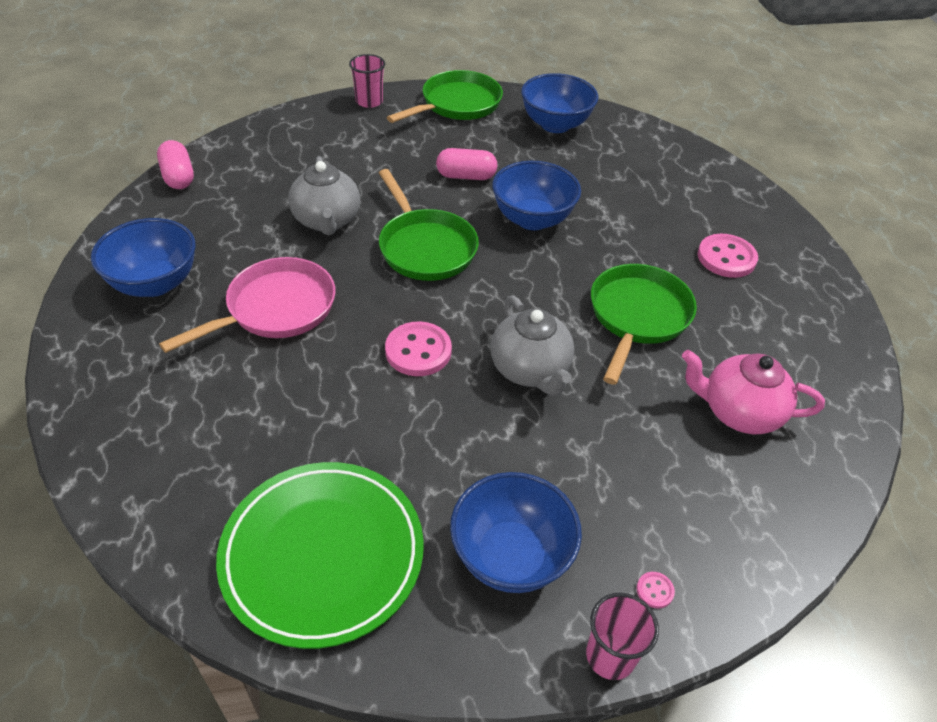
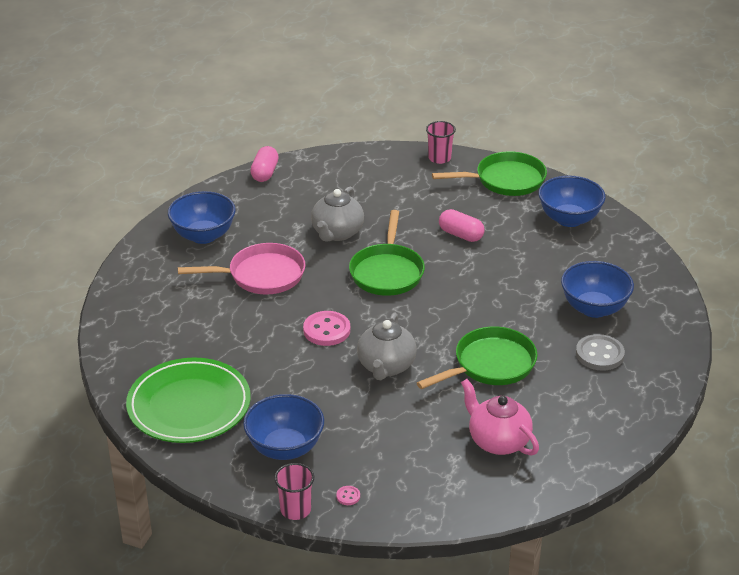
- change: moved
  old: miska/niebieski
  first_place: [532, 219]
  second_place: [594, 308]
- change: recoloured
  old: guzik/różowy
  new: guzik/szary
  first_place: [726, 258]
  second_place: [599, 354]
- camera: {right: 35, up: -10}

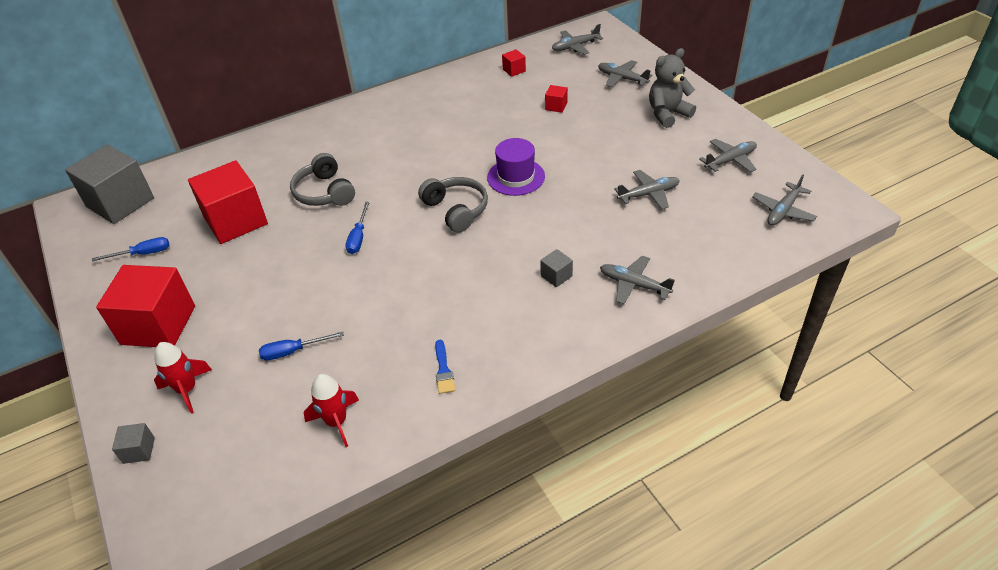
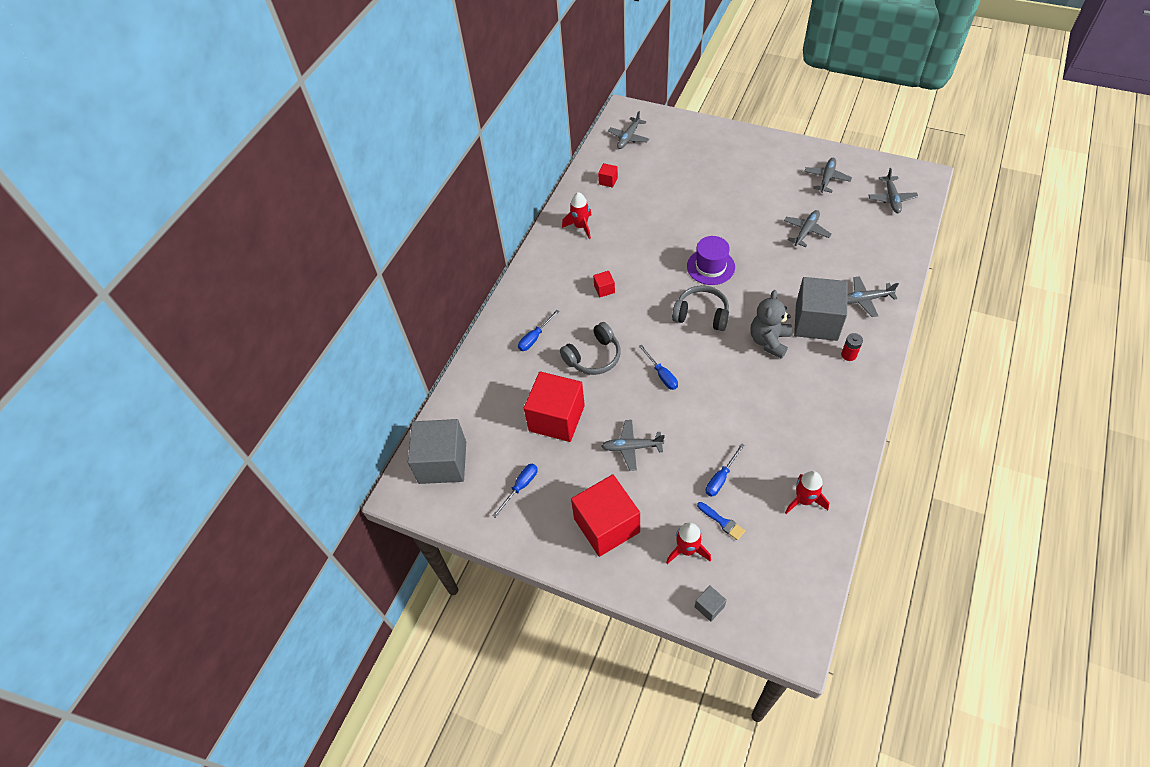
- change: added
  new: śrubokręt/niebieski
  second_place: [535, 337]
- change: turned
  old: słuchawki/szary
  first_place: [324, 192]
  second_place: [593, 357]
  degrees: -60
- change: added
  new: rakieta/czerwony
  second_place: [580, 227]
- change: moved
  old: sześcian/czerwony
  first_place: [556, 106]
  second_place: [604, 289]
- change: moved
  old: samolot/szary
  first_place: [622, 78]
  second_place: [632, 447]
- change: moved
  old: pędzel/niebieski
  first_place: [443, 370]
  second_place: [722, 522]
- change: moved
  old: miś/szary
  first_place: [667, 114]
  second_place: [769, 341]
- change: resized
  old: sześcian/szary
  first_place: [556, 276]
  second_place: [816, 322]
  factor: 2.42
- change: added
  new: bateria/czerwony
  second_place: [848, 355]
- camera: {right: -35, up: 10}

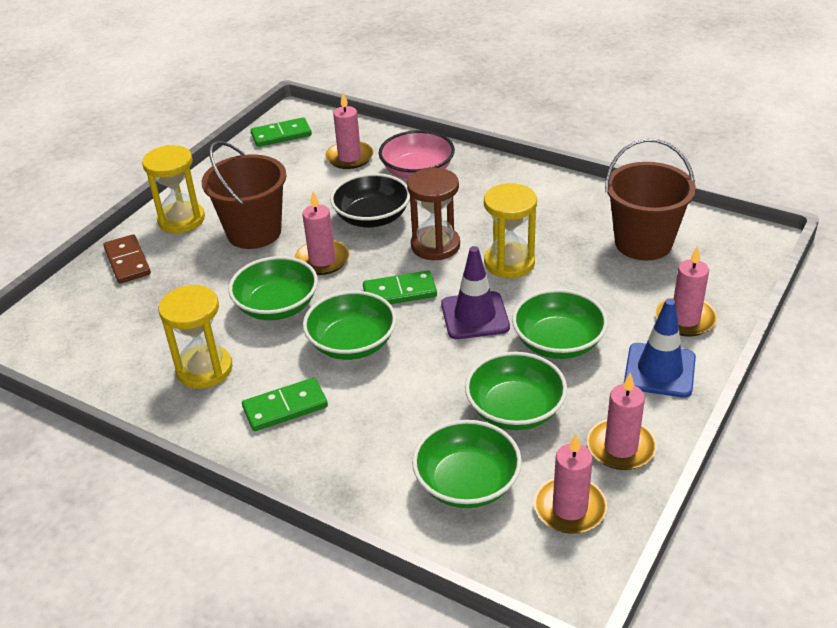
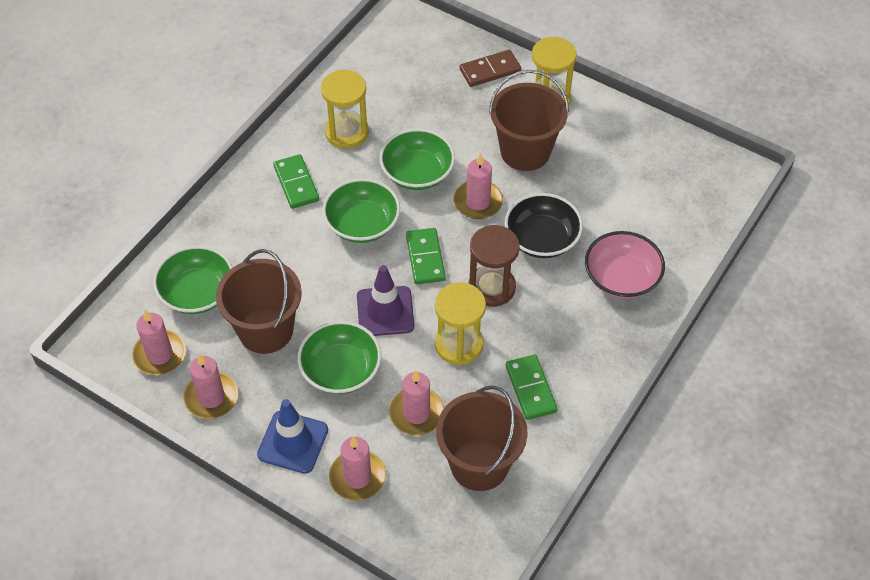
- change: replaced
  old: miska/zielony
  new: wiadro/brązowy
  first_place: [515, 410]
  second_place: [265, 330]
- change: moved
  old: świeca/różowy
  first_place: [349, 157]
  second_place: [416, 413]
- change: moved
  old: kostka domina/zielony
  first_place: [281, 135]
  second_place: [530, 389]
- camera: {right: 90, up: 15}

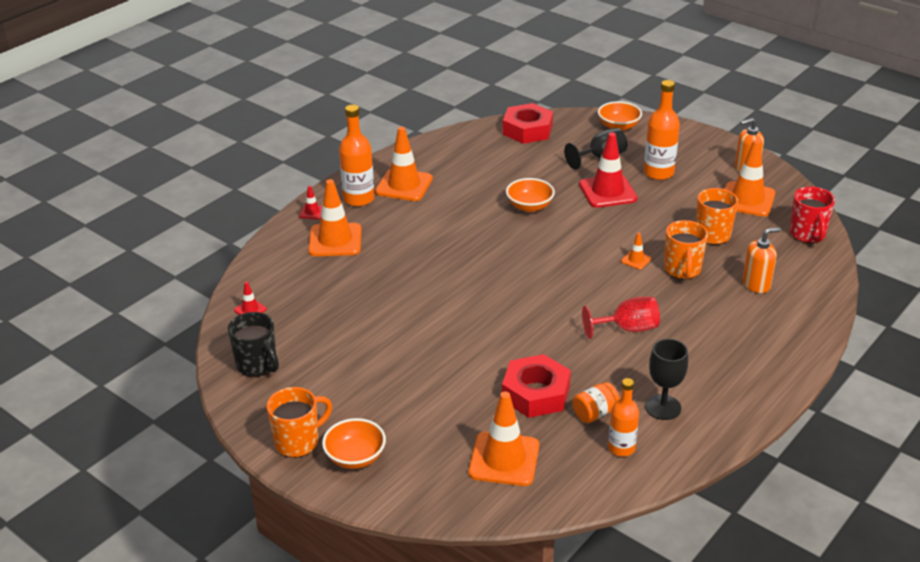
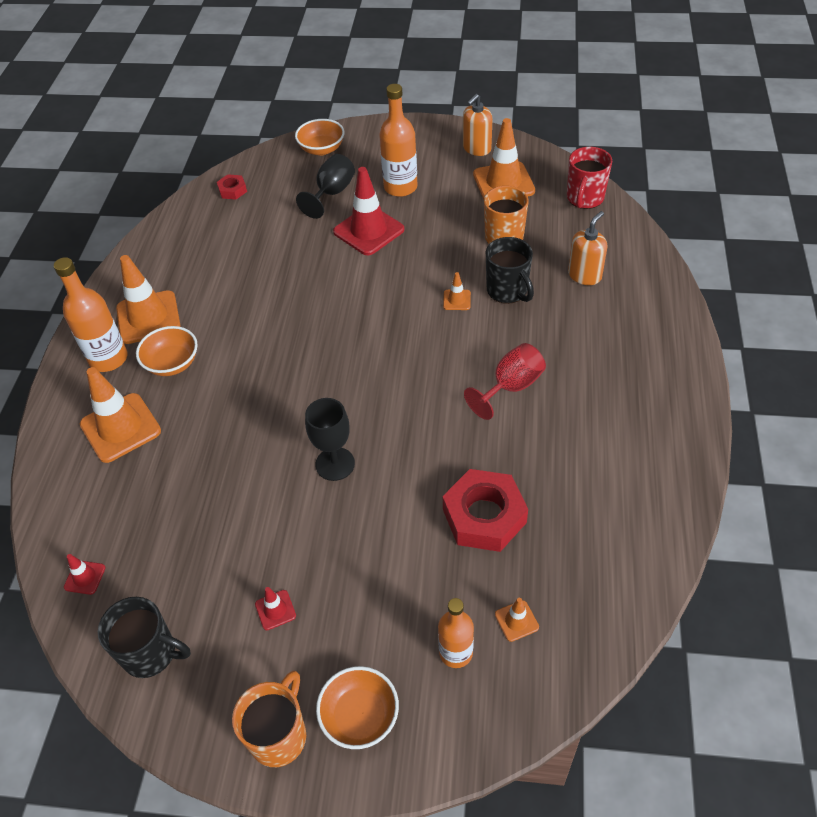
- change: moved
  old: miska/pomarańczowy
  first_place: [529, 206]
  second_place: [172, 363]
- change: resized
  old: nakrętka/czerwony
  first_place: [527, 130]
  second_place: [232, 190]
  factor: 0.49
- change: moved
  old: pachołek/czerwony
  first_place: [312, 212]
  second_place: [275, 610]
- change: moved
  old: kielich/czarny
  first_place: [663, 407]
  second_place: [335, 464]
- change: moved
  old: butelka/pomarańczowy
  first_place: [621, 448]
  second_place: [456, 652]
- change: recoloured
  old: kubek/pomarańczowy
  new: kubek/czarny
  first_place: [682, 270]
  second_place: [507, 291]
- change: resized
  old: pachołek/pomarańczowy
  first_place: [504, 459]
  second_place: [516, 621]
  factor: 0.45
- change: turned
  old: kubek/czerwony
  first_place: [807, 234]
  second_place: [584, 198]
  degrees: 60
- change: removed
  old: słoik/pomarańczowy
  first_place: [595, 413]
- camera: {right: -30, up: 15}

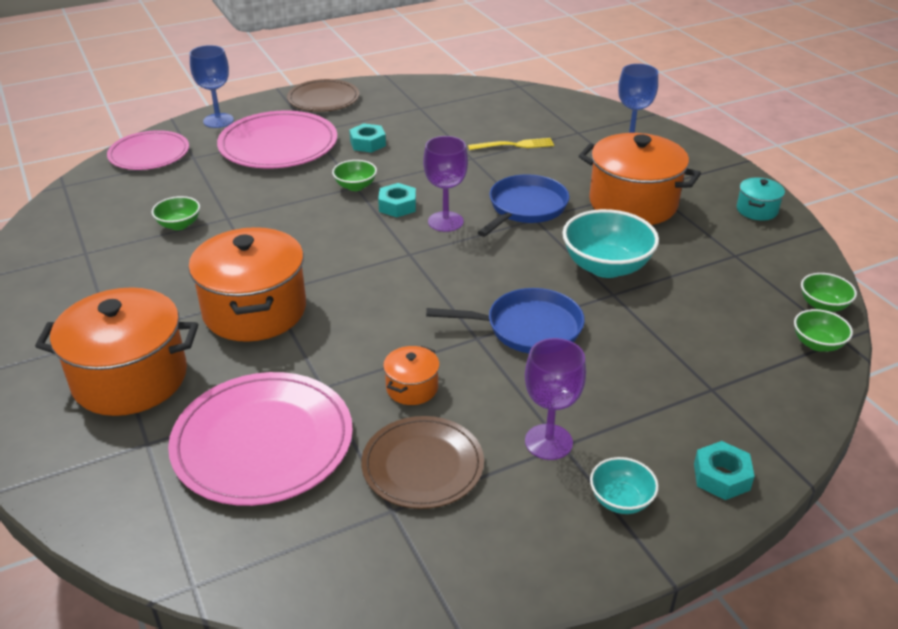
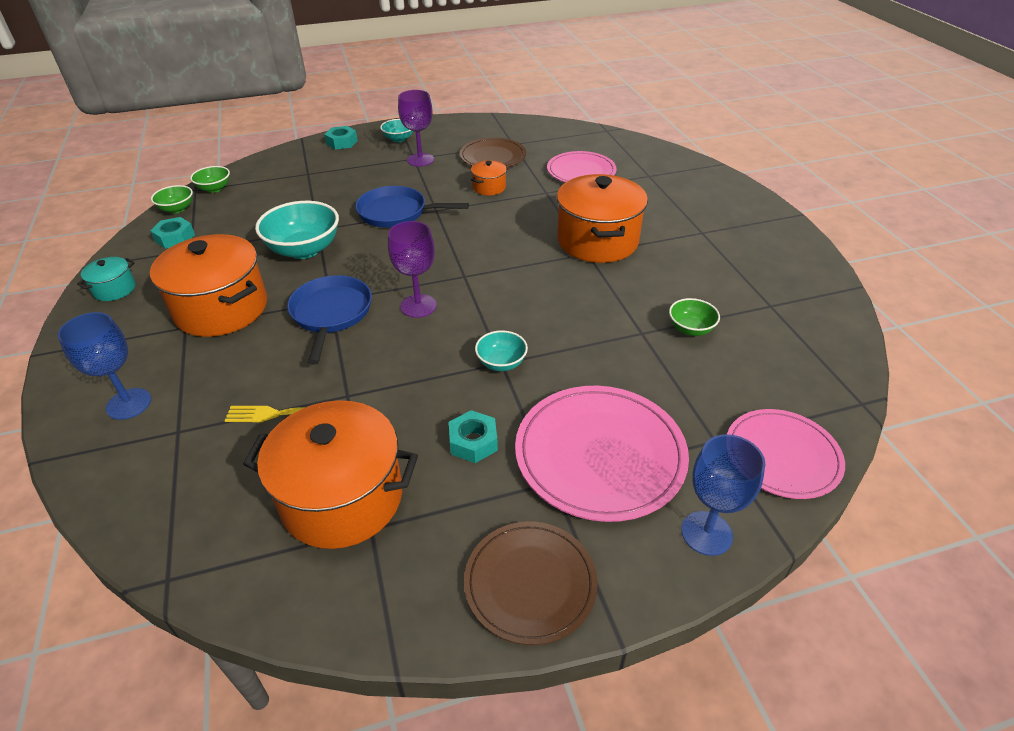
- change: moved
  old: nakrętka/turkusowy
  first_place: [397, 206]
  second_place: [175, 238]
- change: moved
  old: garnek/pomarańczowy
  first_place: [130, 378]
  second_place: [342, 498]
- change: turned
  old: patelnia/niebieski
  first_place: [525, 208]
  second_place: [331, 314]
  degrees: 135
- change: recoloured
  old: miska/zielony
  new: miska/turkusowy
  first_place: [355, 186]
  second_place: [501, 363]
- change: resized
  old: talerz/różowy
  first_place: [263, 442]
  second_place: [581, 171]
  factor: 0.66
- camera: {right: -170, up: 5}

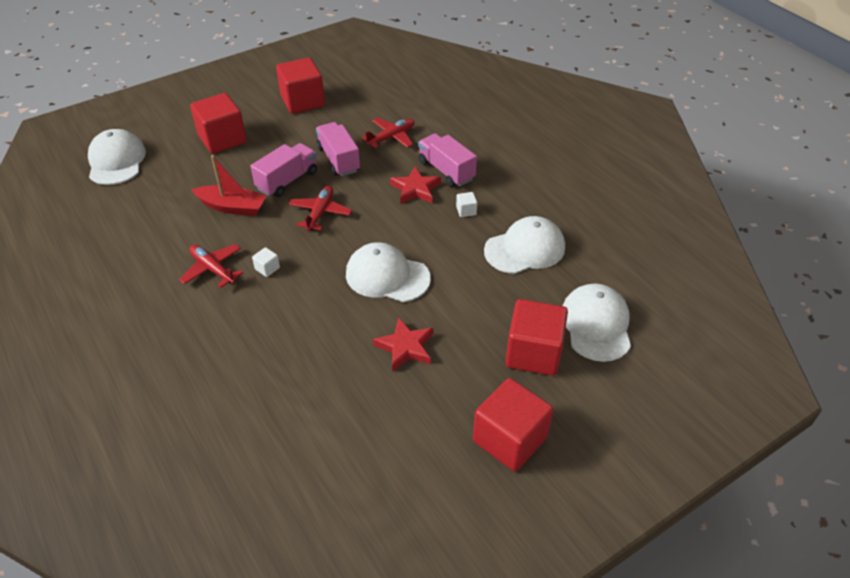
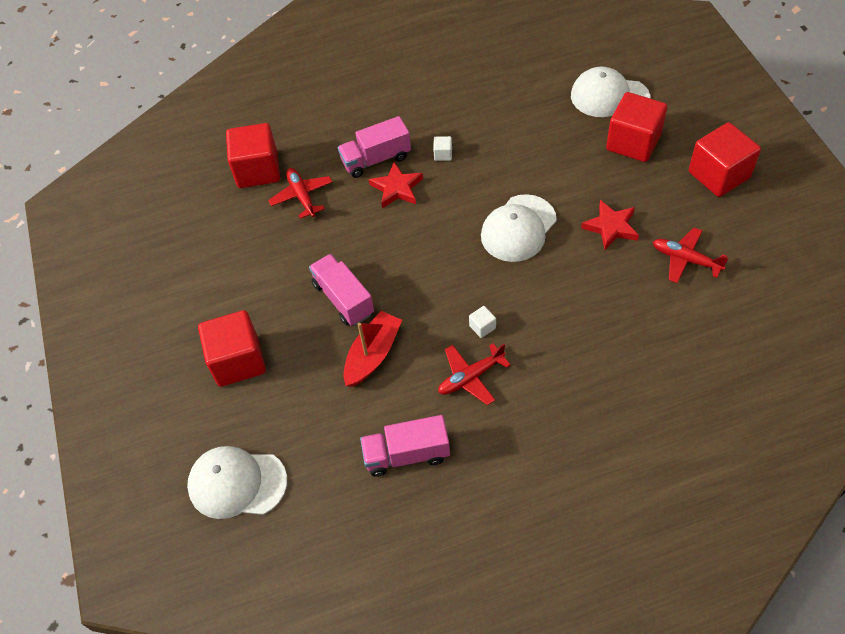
- change: moved
  old: sześcian/czerwony
  first_place: [302, 101]
  second_place: [257, 170]
- change: moved
  old: ciężarówka/różowy
  first_place: [338, 160]
  second_place: [407, 454]
- change: moved
  old: samolot/czerwony
  first_place: [320, 213]
  second_place: [685, 259]
- change: removed
  old: czapka/biały
  first_place: [525, 249]
- camera: {right: -70, up: 10}

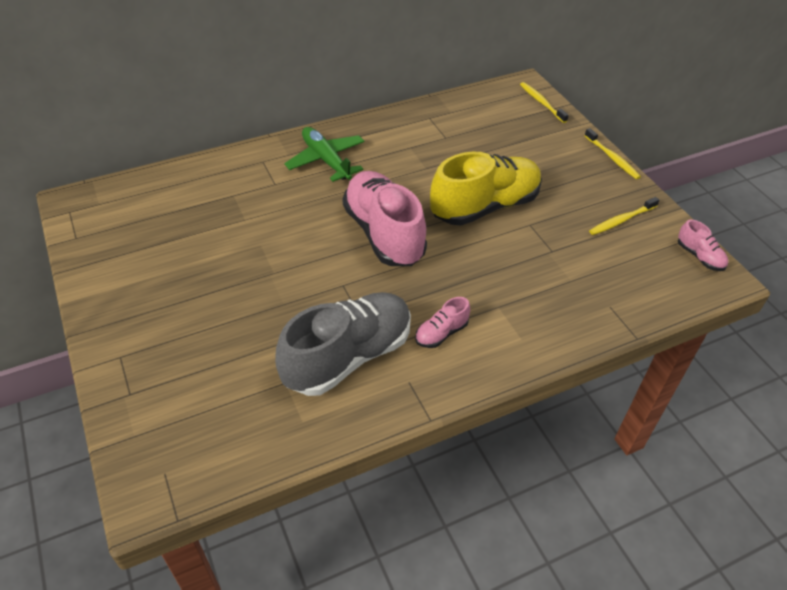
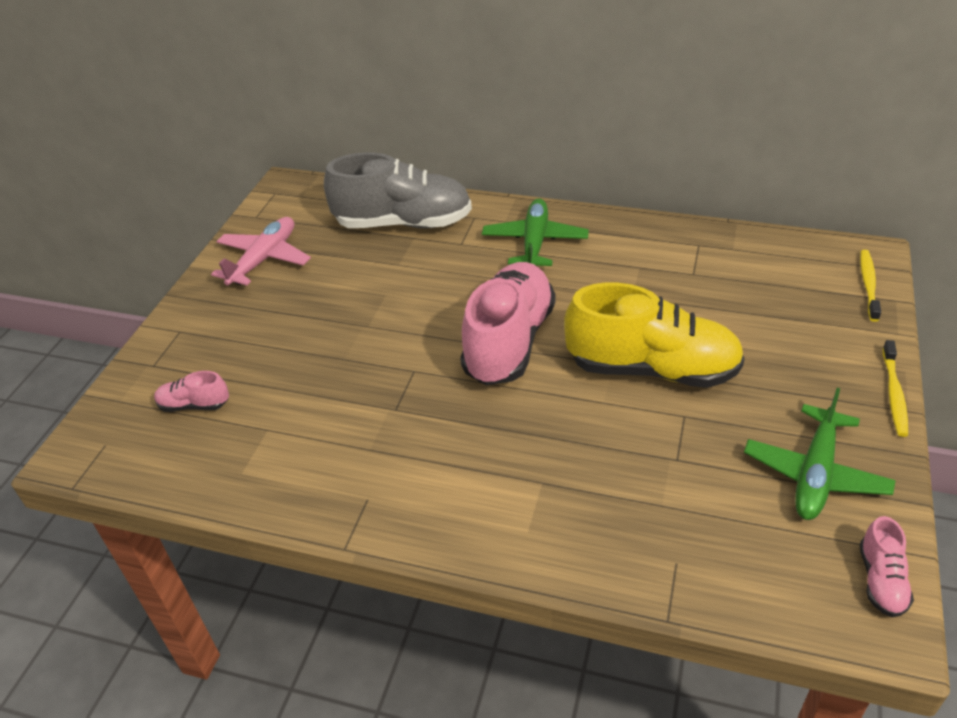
- change: moved
  old: but/różowy
  first_place: [441, 333]
  second_place: [194, 405]
- change: added
  new: samolot/różowy
  second_place: [264, 259]
- change: moved
  old: but/szary
  first_place: [348, 356]
  second_place: [403, 223]
- change: replaced
  old: szczoteczka do zębów/żółty
  new: samolot/zielony
  first_place: [621, 220]
  second_place: [815, 474]
- camera: {right: 45, up: -5}

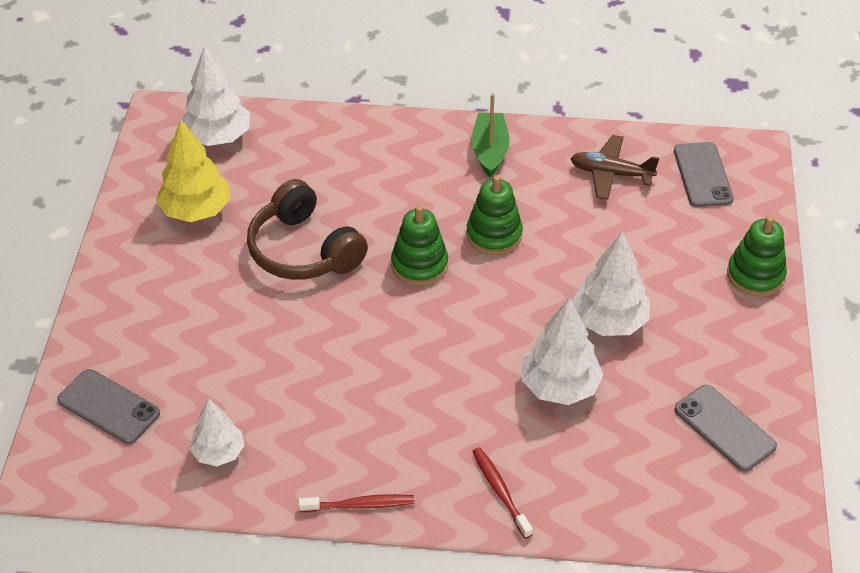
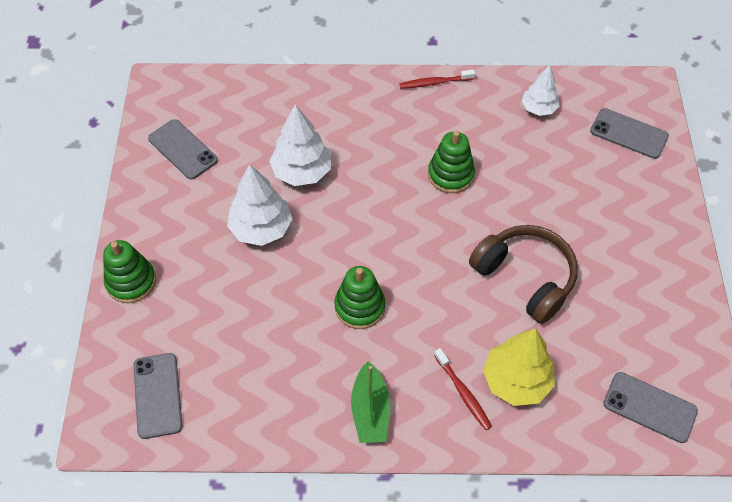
- change: moved
  old: zabawka nakładanka/zielony
  first_place: [419, 265]
  second_place: [450, 175]
- change: moved
  old: szczoteczka do zębów/czerwony
  first_place: [500, 491]
  second_place: [463, 392]
- change: moved
  old: drzewko/żółty
  first_place: [196, 210]
  second_place: [516, 381]
- change: replaced
  old: drzewko/biały
  new: telefon/szary
  first_place: [217, 137]
  second_place: [649, 407]
- change: removed
  old: samolot/brązowy
  first_place: [611, 174]
- camera: {right: 175, up: 10}

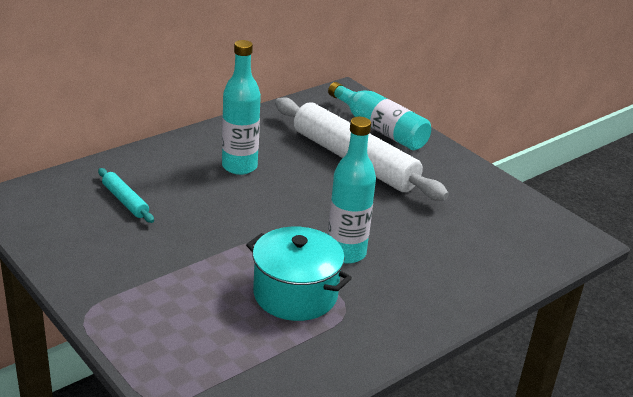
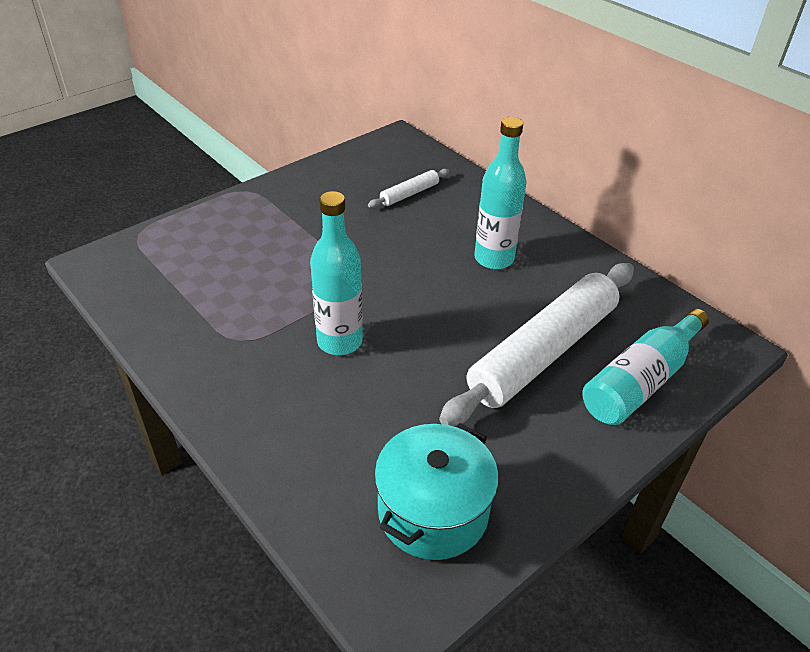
- change: recoloured
  old: wałek do ciasta/turkusowy
  new: wałek do ciasta/biały
  first_place: [125, 201]
  second_place: [409, 194]
- change: moved
  old: garnek/turkusowy
  first_place: [295, 294]
  second_place: [433, 511]
- camera: {right: 90, up: 10}

